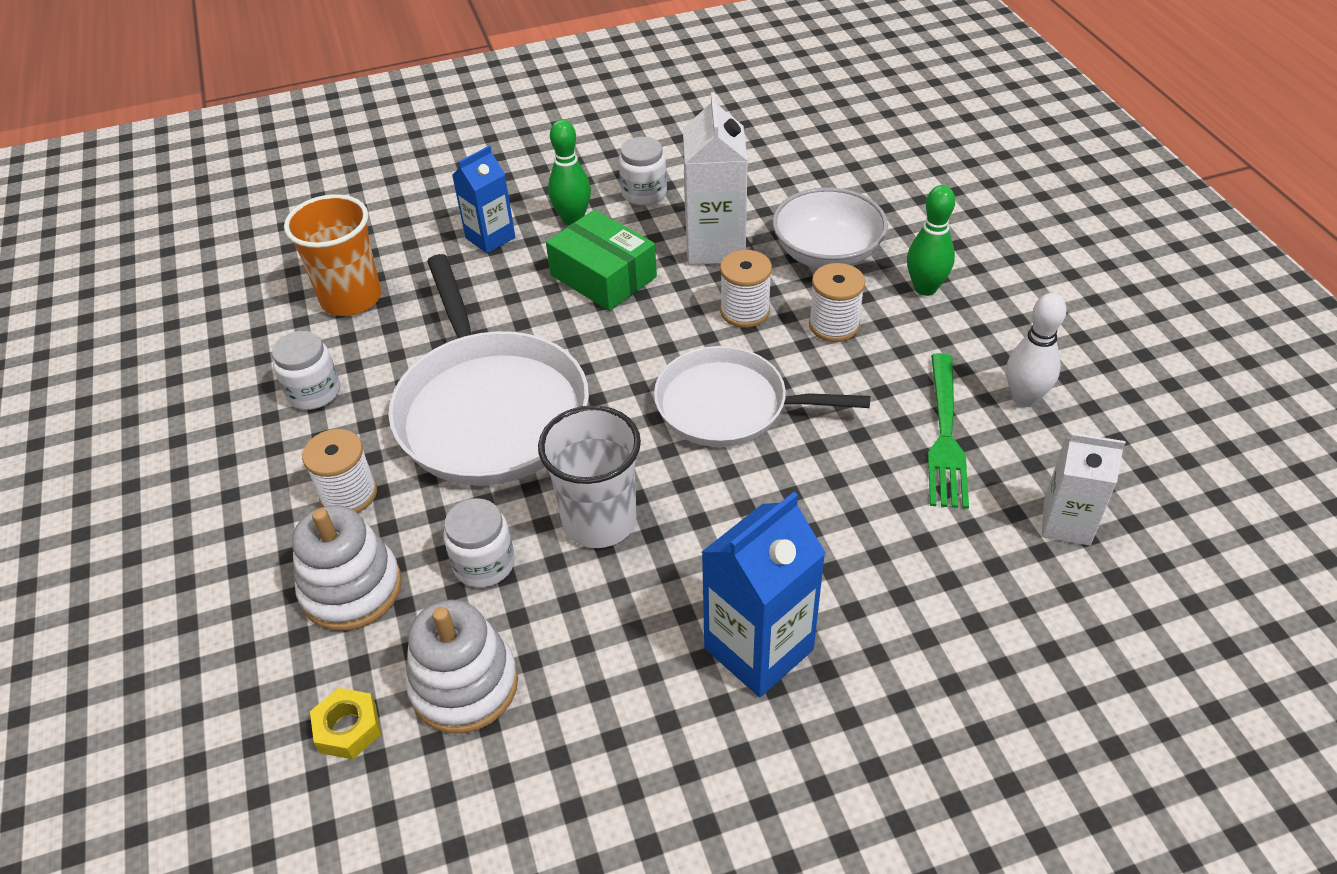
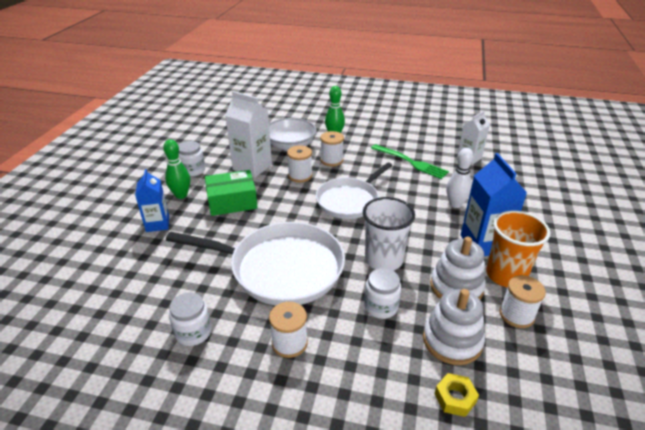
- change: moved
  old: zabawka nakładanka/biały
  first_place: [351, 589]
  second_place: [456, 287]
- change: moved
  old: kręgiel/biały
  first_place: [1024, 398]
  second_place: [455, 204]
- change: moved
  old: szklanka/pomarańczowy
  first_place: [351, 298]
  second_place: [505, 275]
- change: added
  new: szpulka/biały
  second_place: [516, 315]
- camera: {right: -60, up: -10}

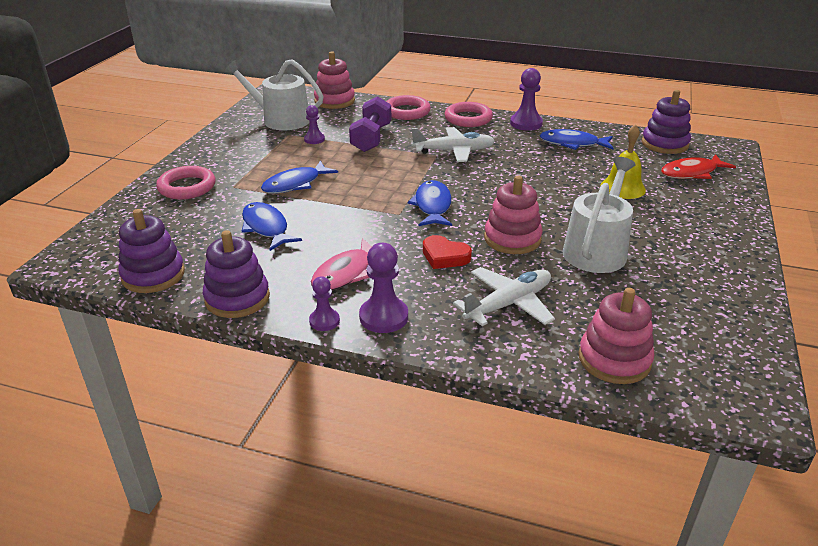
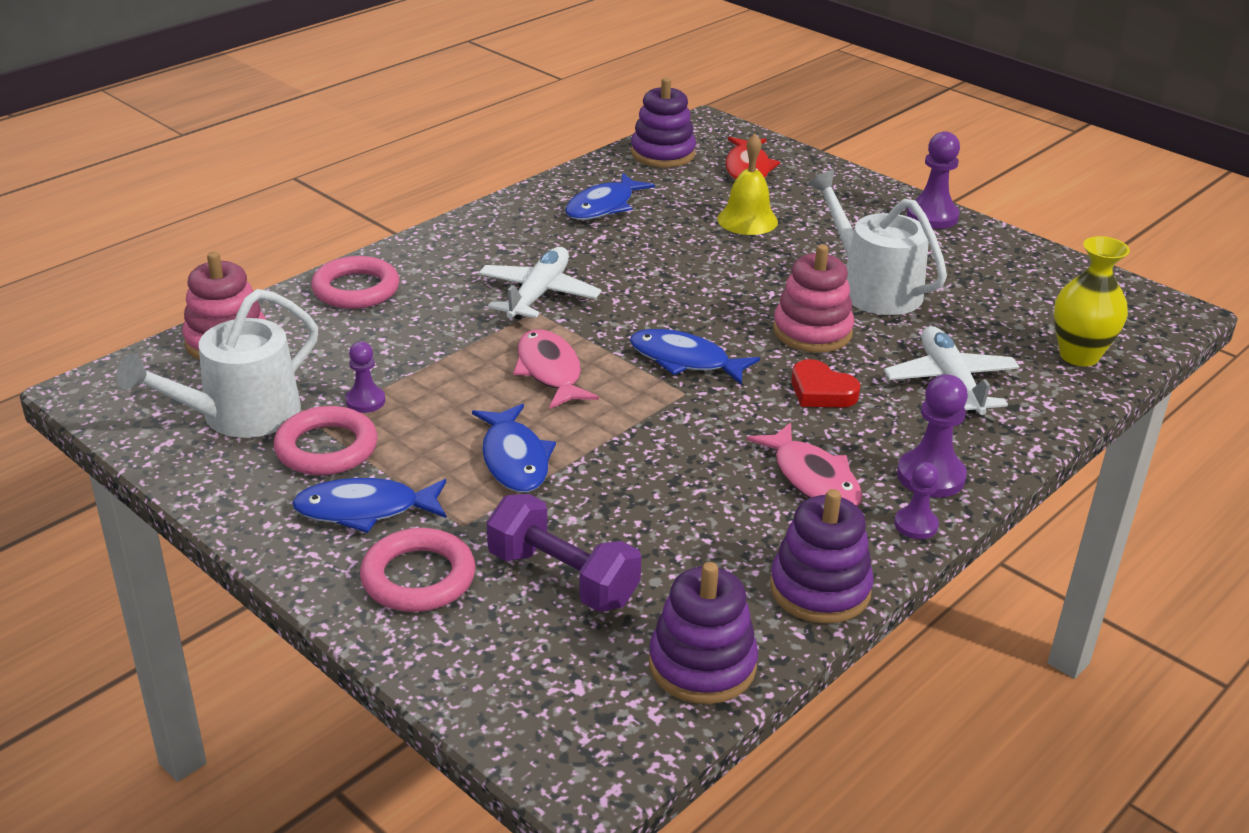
- change: moved
  old: pierścień/różowy
  first_place: [468, 118]
  second_place: [326, 448]
- change: moved
  old: ryba/niebieski
  first_place: [266, 227]
  second_place: [365, 510]
- change: moved
  old: hantel/fioletowy
  first_place: [371, 138]
  second_place: [562, 578]
- change: added
  new: ryba/różowy
  second_place: [550, 371]
- change: turned
  old: serce/czerwony
  first_place: [444, 256]
  second_place: [821, 391]
  degrees: 75
- change: moved
  old: pionek/fioletowy
  first_place: [526, 123]
  second_place: [932, 216]
- change: replaced
  old: zabawka nakładanka/różowy
  new: wazon/żółty
  first_place: [614, 359]
  second_place: [1079, 355]
- camera: {right: -65, up: 0}

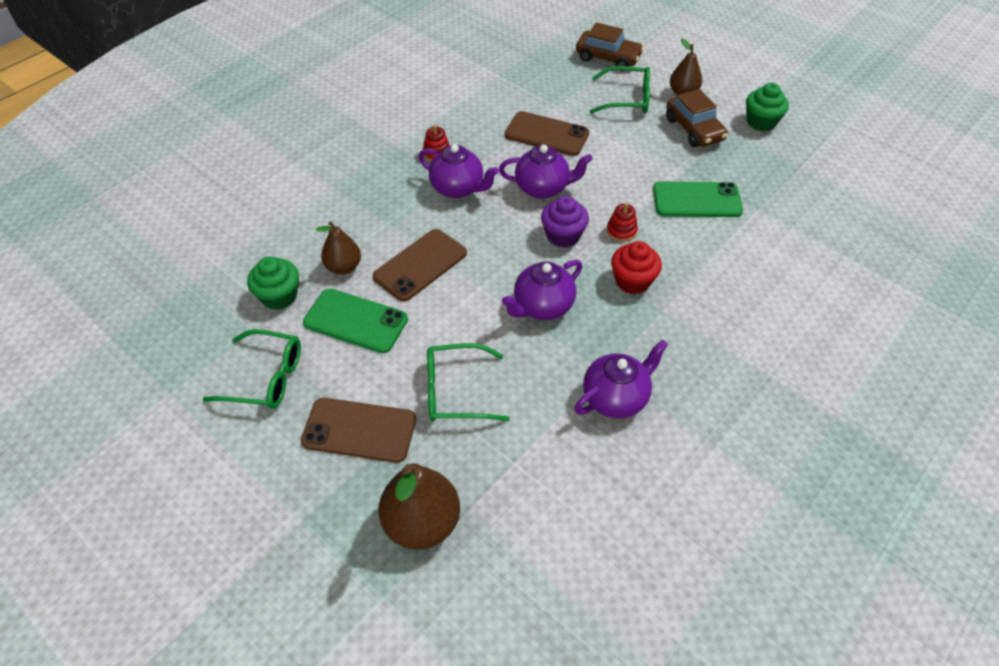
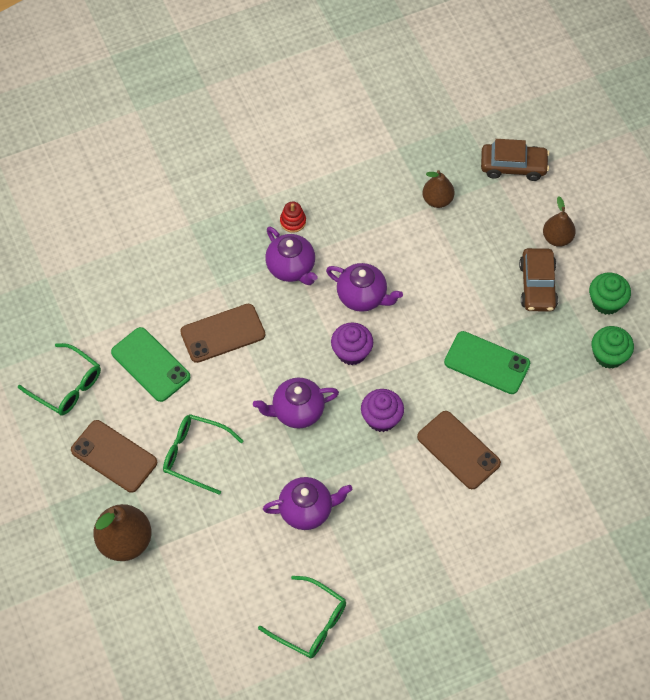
- change: moved
  old: okulary/zielony
  first_place: [626, 99]
  second_place: [310, 623]
- change: recoloured
  old: muffinka/czerwony
  new: muffinka/fioletowy
  first_place: [632, 281]
  second_place: [381, 418]
- change: moved
  old: telefon/brązowy
  first_place: [546, 134]
  second_place: [458, 450]
- change: moved
  old: gruszka/brązowy
  first_place: [343, 267]
  second_place: [437, 200]
- change: turned
  old: samochód/brązowy
  first_place: [608, 58]
  second_place: [513, 166]
  degrees: -45
- change: moved
  old: muffinka/zielony
  first_place: [279, 296]
  second_place: [609, 355]
- change: removed
  old: zabawka nakładanka/czerwony
  first_place: [621, 231]
- camera: {right: 25, up: 10}

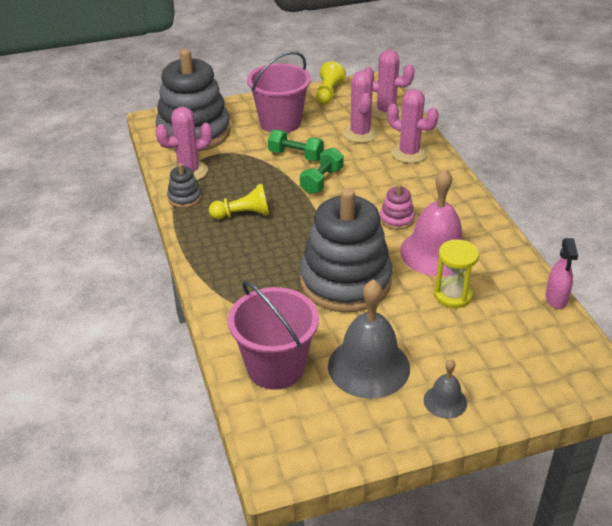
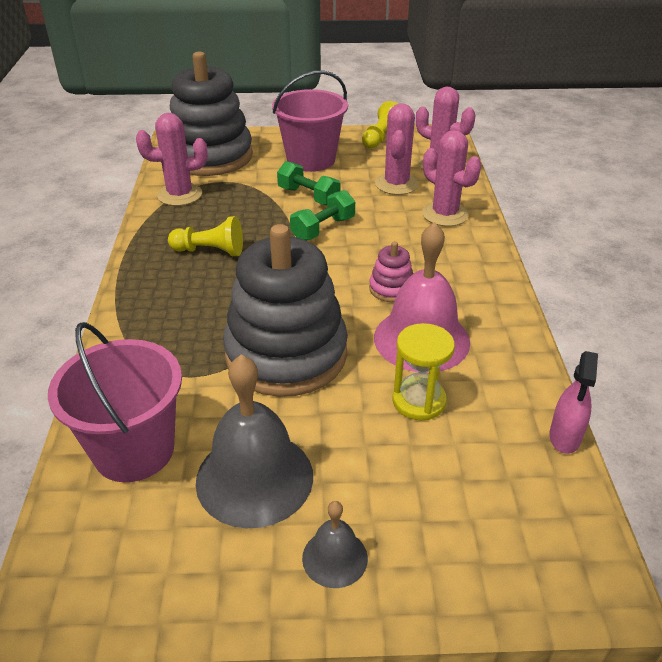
- change: removed
  old: zabawka nakładanka/szary
  first_place: [184, 198]
- camera: {right: 15, up: 0}

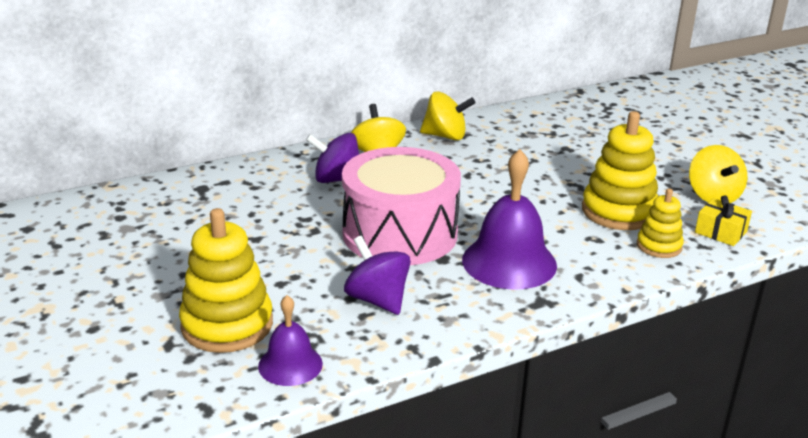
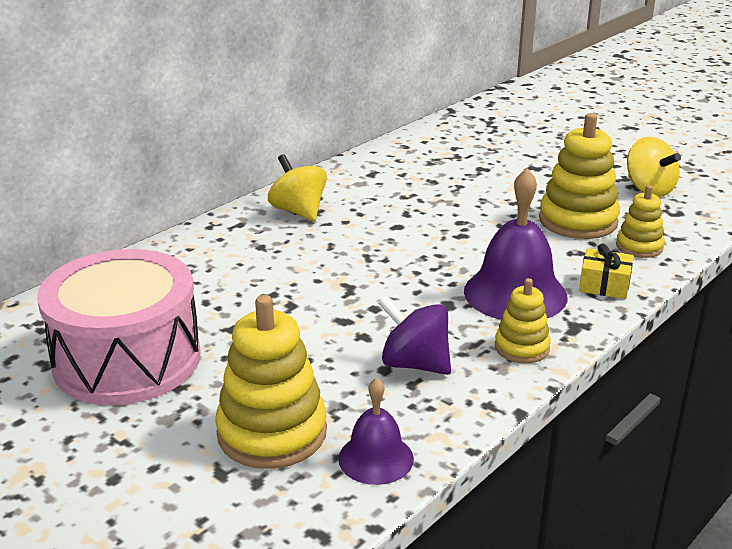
- change: moved
  old: bęben/różowy
  first_place: [400, 234]
  second_place: [127, 359]
- change: added
  new: zabawka nakładanka/żółty
  second_place: [522, 347]
- change: moved
  old: prezent/żółty
  first_place: [720, 232]
  second_place: [604, 285]
- change: removed
  old: bączek/fioletowy
  first_place: [337, 179]
- change: removed
  old: bączek/żółty
  first_place: [445, 136]
- camera: {right: -20, up: 0}

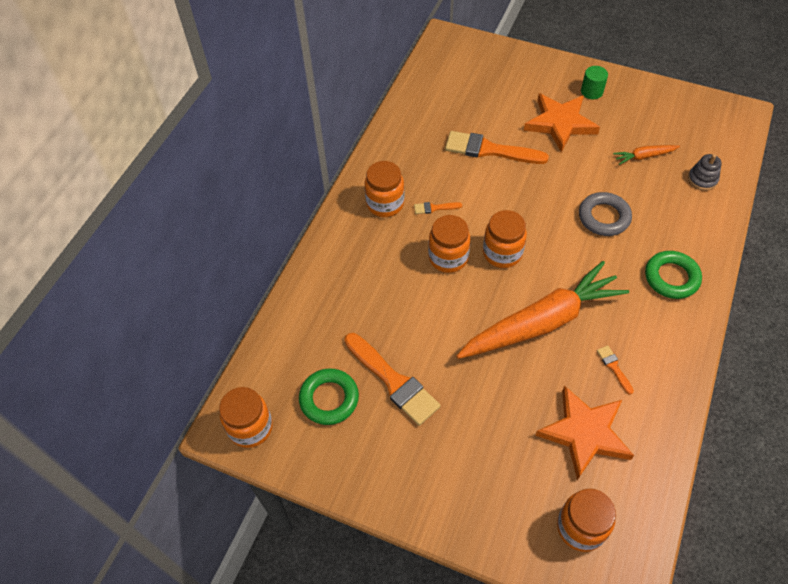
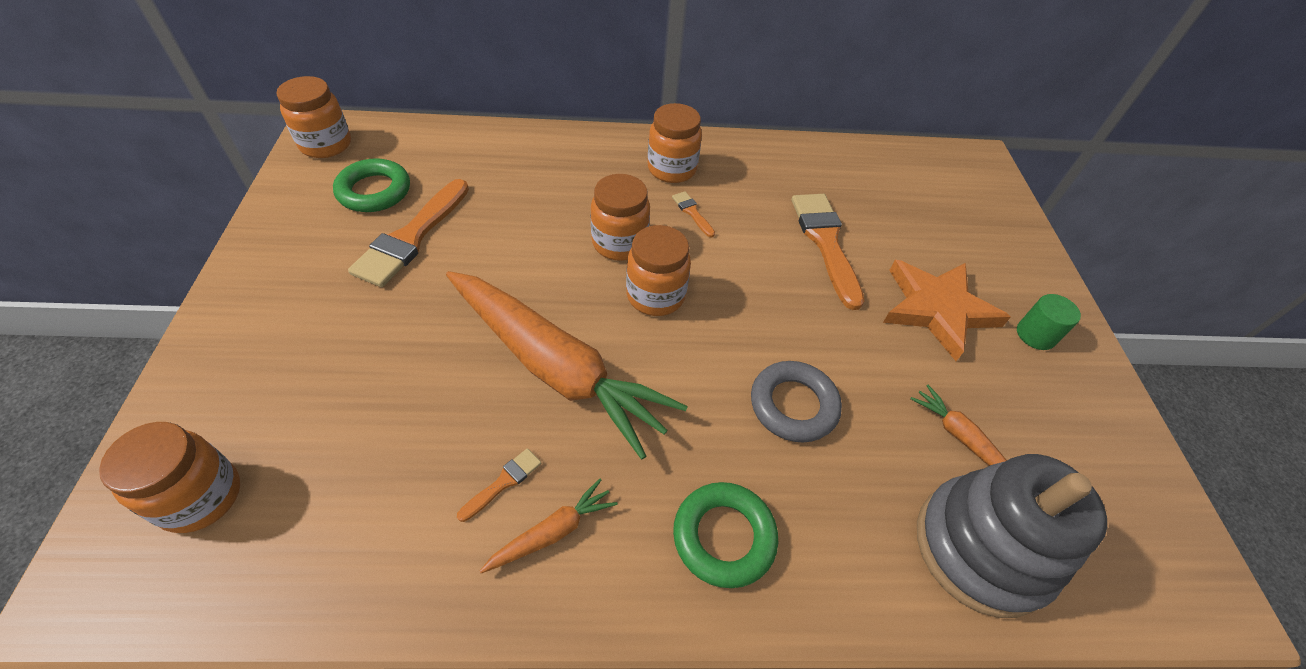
- change: added
  new: marchewka/pomarańczowy
  second_place: [552, 532]
- change: resized
  old: zabawka nakładanka/szary
  first_place: [702, 179]
  second_place: [981, 548]
  factor: 2.24
- change: removed
  old: gwiazda/pomarańczowy
  first_place: [584, 433]
- camera: {right: 60, up: -5}

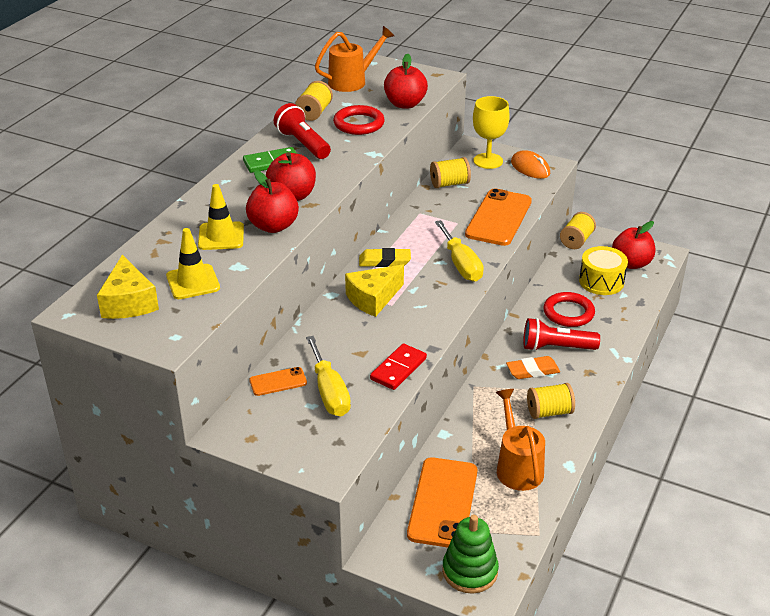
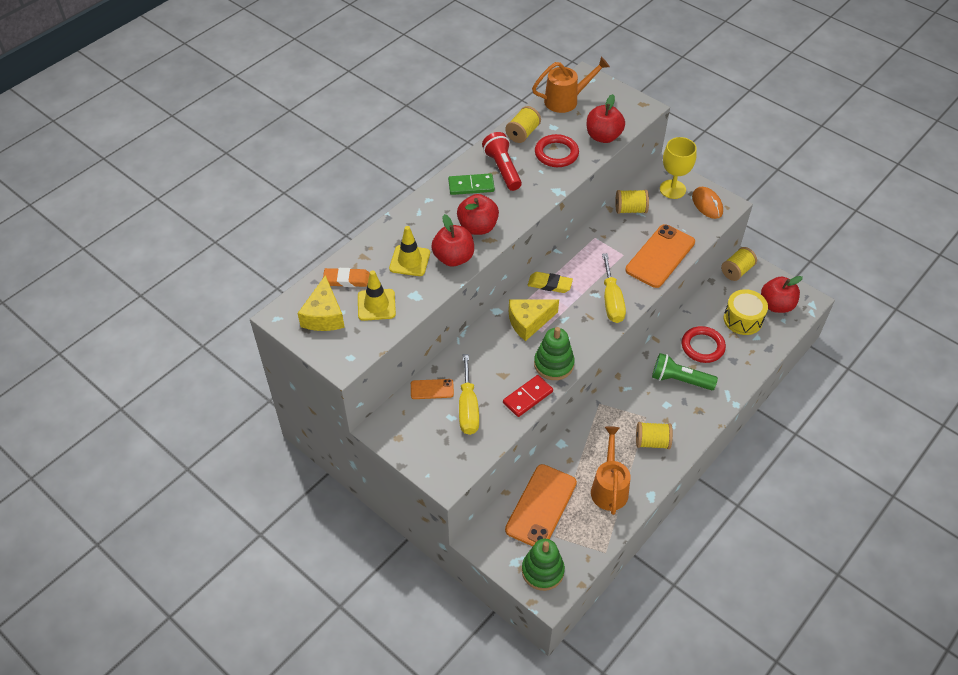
- change: moved
  old: gumka do mazania/pomarańczowy
  first_place: [532, 371]
  second_place: [347, 280]
- change: added
  new: zabawka nakładanka/zielony
  second_place: [554, 364]
- change: recoloured
  old: latarka/czerwony
  new: latarka/zielony
  first_place: [556, 347]
  second_place: [679, 380]
- camera: {right: 15, up: 15}

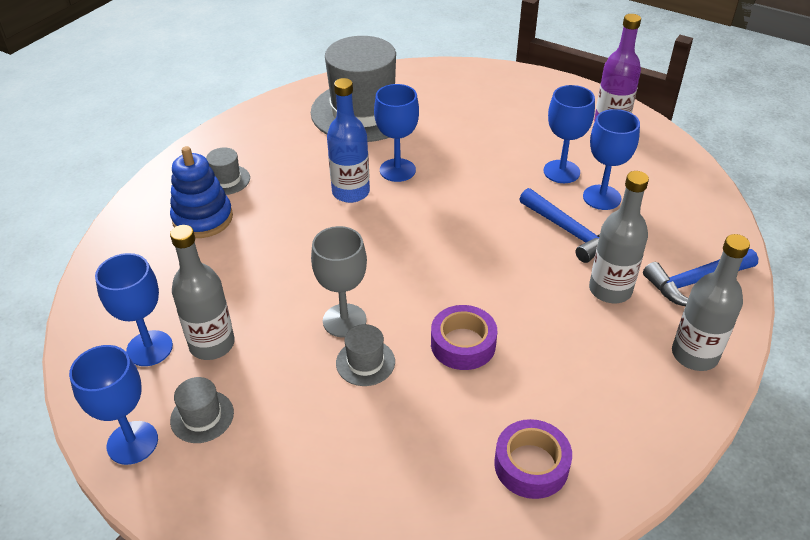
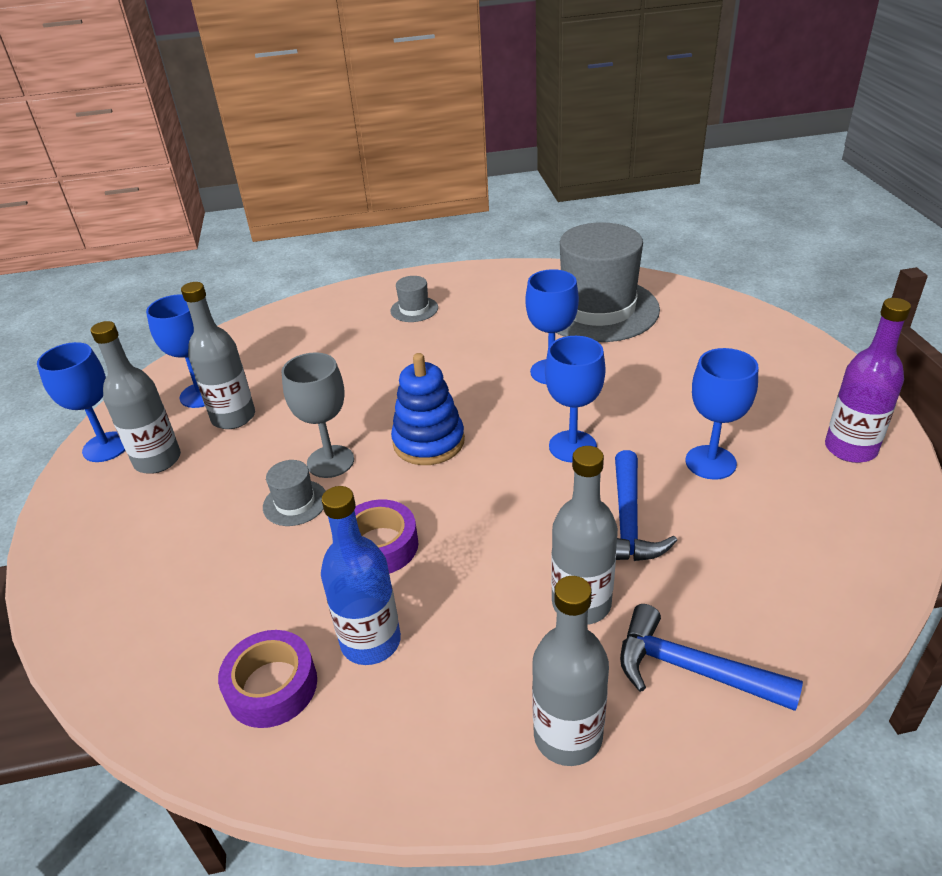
- change: replaced
  old: kapelusz/szary
  new: butelka/szary
  first_place: [202, 416]
  second_place: [157, 460]
- change: moved
  old: butelka/niebieski
  first_place: [351, 192]
  second_place: [371, 642]
- change: moved
  old: zabawka nakładanka/niebieski
  first_place: [203, 218]
  second_place: [428, 442]
- change: moved
  old: kielich/niebieski
  first_place: [601, 197]
  second_place: [572, 446]
- camera: {right: 50, up: -5}

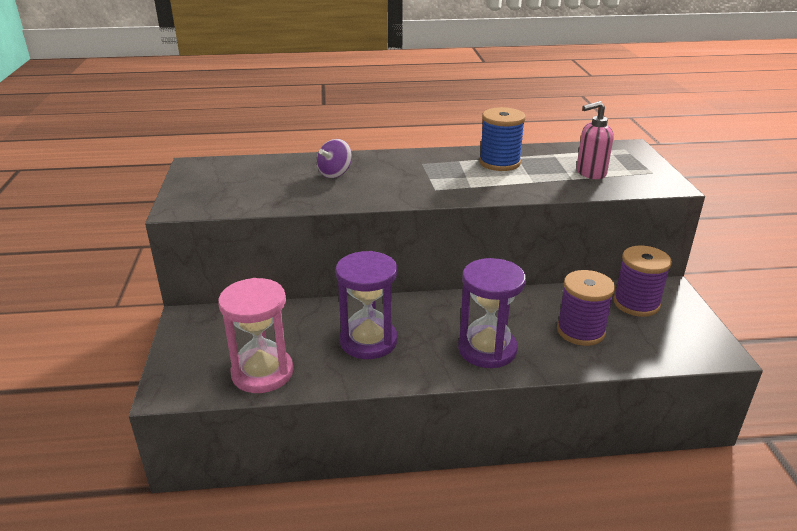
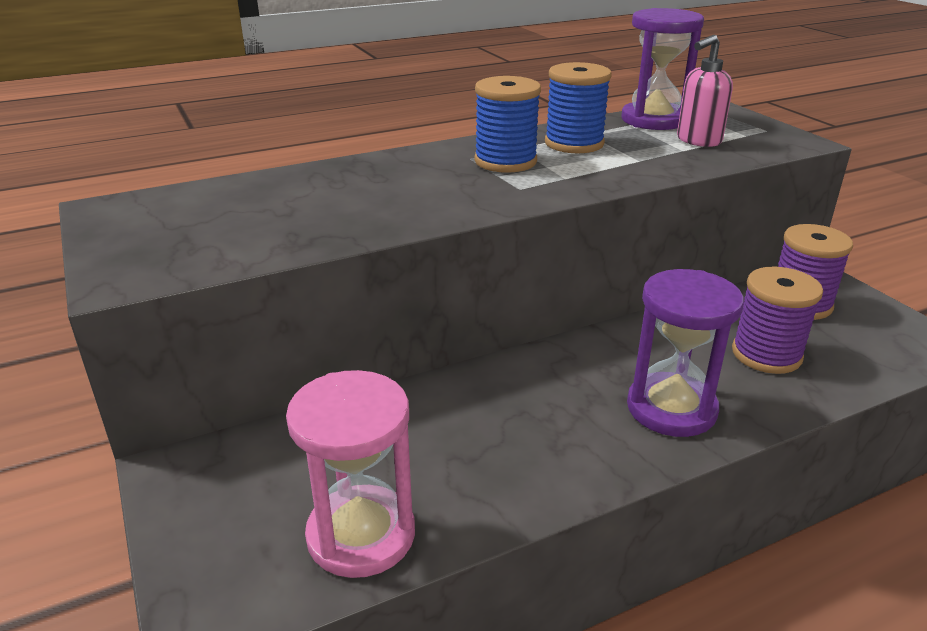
- change: added
  new: szpulka/niebieski
  second_place: [505, 161]
- change: moved
  old: klepsydra/fioletowy
  first_place: [368, 341]
  second_place: [654, 120]
- change: removed
  old: bączek/fioletowy
  first_place: [335, 173]
- camera: {right: -20, up: 0}

